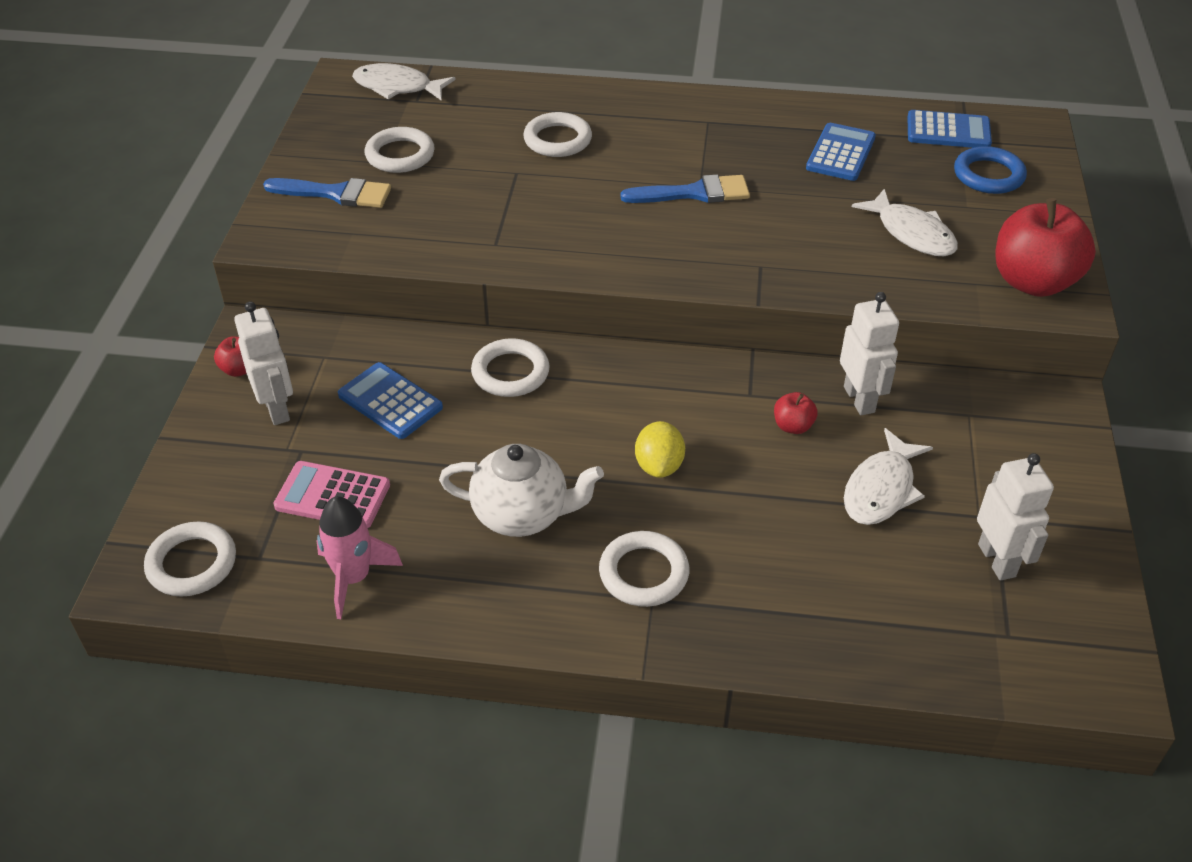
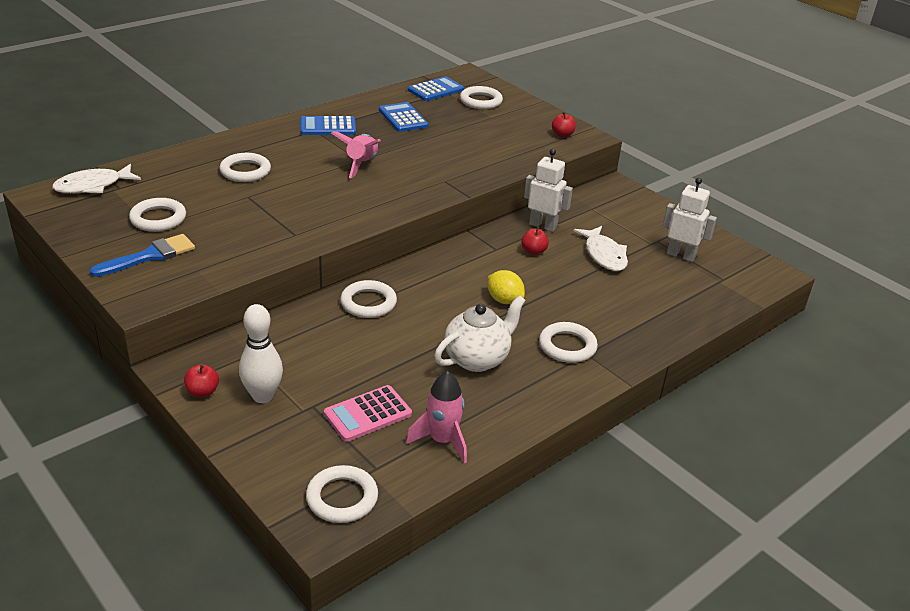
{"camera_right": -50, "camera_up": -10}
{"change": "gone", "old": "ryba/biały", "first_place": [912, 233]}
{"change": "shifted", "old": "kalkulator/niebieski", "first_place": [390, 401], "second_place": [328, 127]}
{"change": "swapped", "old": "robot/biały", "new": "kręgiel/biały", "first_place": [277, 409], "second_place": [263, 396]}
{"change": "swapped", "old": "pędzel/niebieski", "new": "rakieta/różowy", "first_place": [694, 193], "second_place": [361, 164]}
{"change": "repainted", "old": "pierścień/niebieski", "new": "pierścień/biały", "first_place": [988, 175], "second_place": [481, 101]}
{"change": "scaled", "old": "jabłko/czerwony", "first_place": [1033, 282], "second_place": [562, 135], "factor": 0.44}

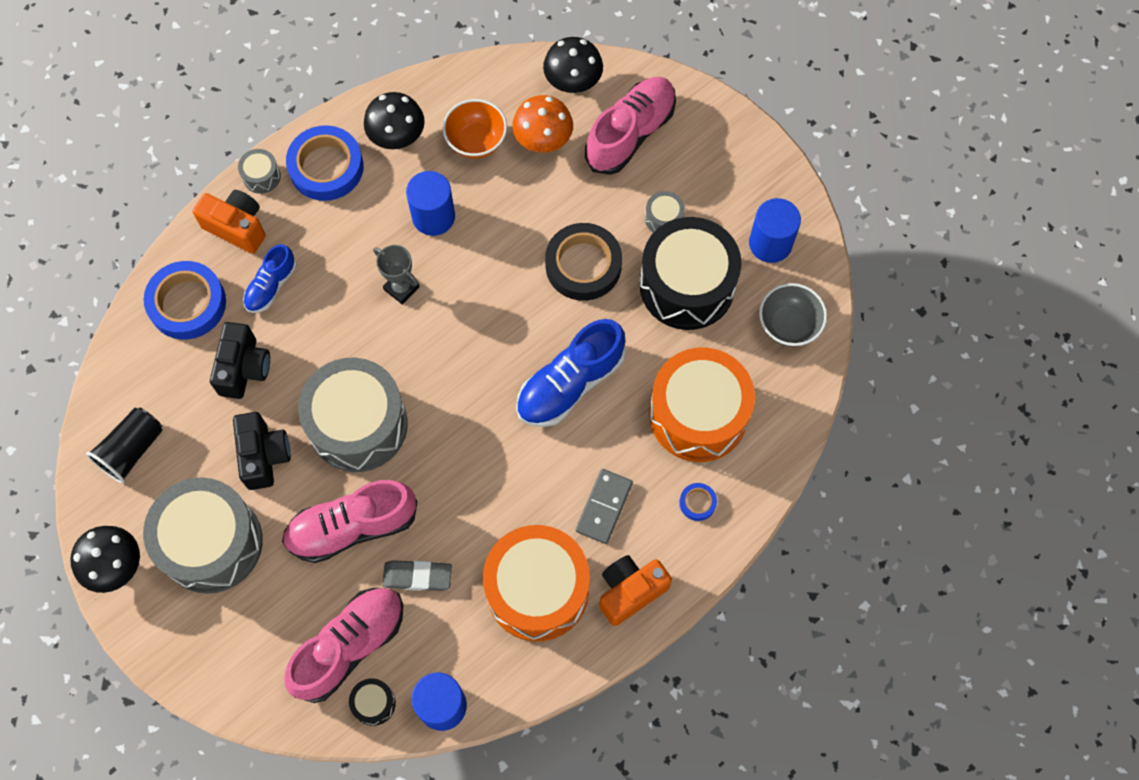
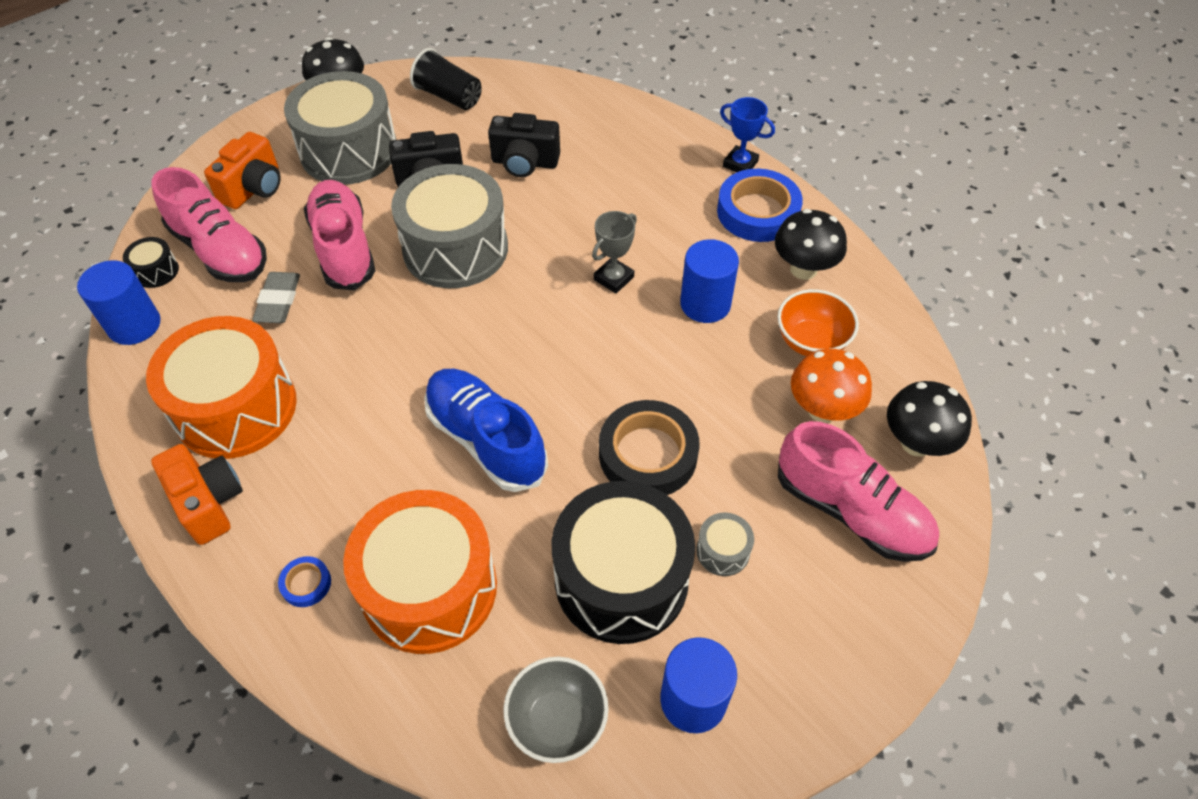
{"camera_right": 90, "camera_up": -15}
{"change": "gone", "old": "taśma klejąca/niebieski", "first_place": [187, 303]}
{"change": "gone", "old": "but/niebieski", "first_place": [271, 286]}
{"change": "gone", "old": "kostka domina/szary", "first_place": [604, 507]}
{"change": "shifted", "old": "aparat fotograficzny/pomarańczowy", "first_place": [237, 227], "second_place": [254, 188]}
{"change": "swapped", "old": "bęben/szary", "new": "puchar/niebieski", "first_place": [261, 176], "second_place": [740, 164]}

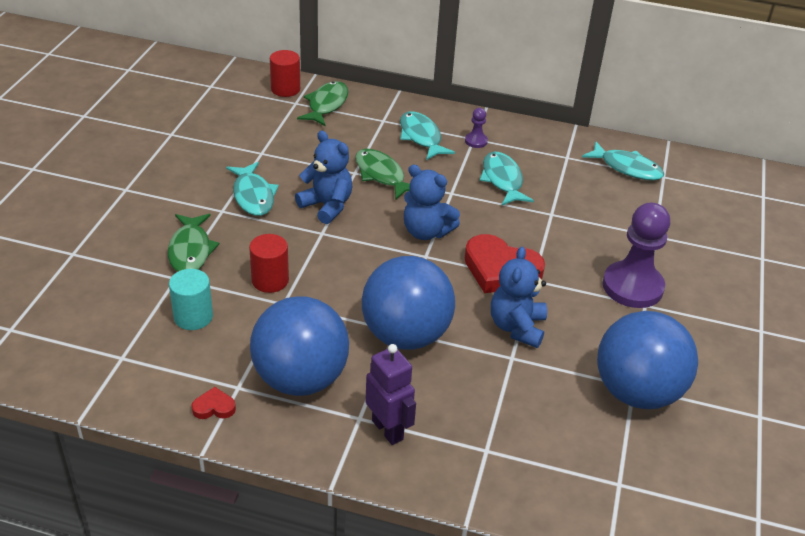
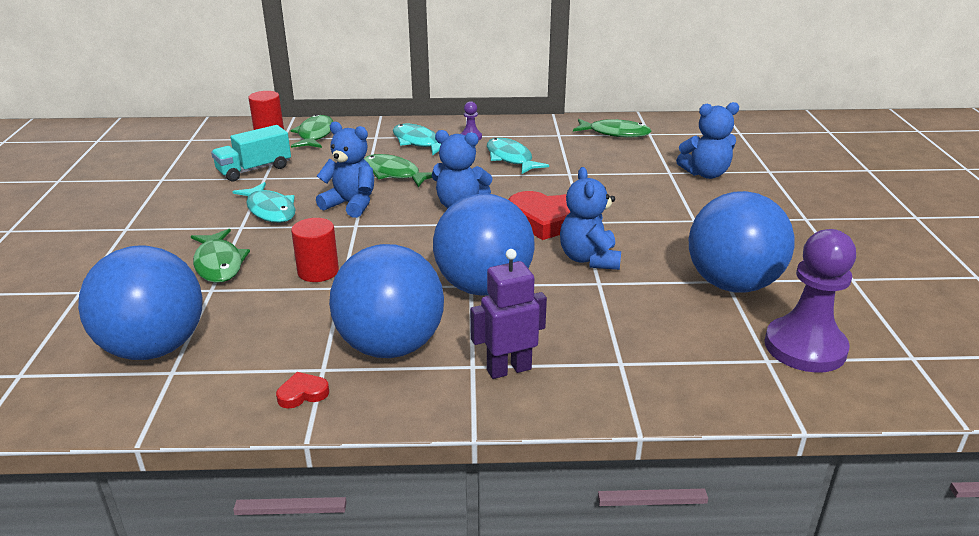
{"camera_right": -15, "camera_up": -10}
{"change": "gone", "old": "walec/turkusowy", "first_place": [193, 317]}
{"change": "new", "new": "piłka/niebieski", "second_place": [154, 348]}
{"change": "new", "new": "ciężarówka/turkusowy", "second_place": [254, 170]}
{"change": "new", "new": "miś/niebieski", "second_place": [705, 174]}
{"change": "shifted", "old": "pionek/fioletowy", "first_place": [632, 287], "second_place": [805, 347]}
{"change": "repainted", "old": "ryba/turkusowy", "new": "ryba/zielony", "first_place": [627, 168], "second_place": [615, 133]}
{"change": "rotated", "old": "robot/fioletowy", "first_place": [388, 429], "second_place": [508, 369], "degrees": -60}

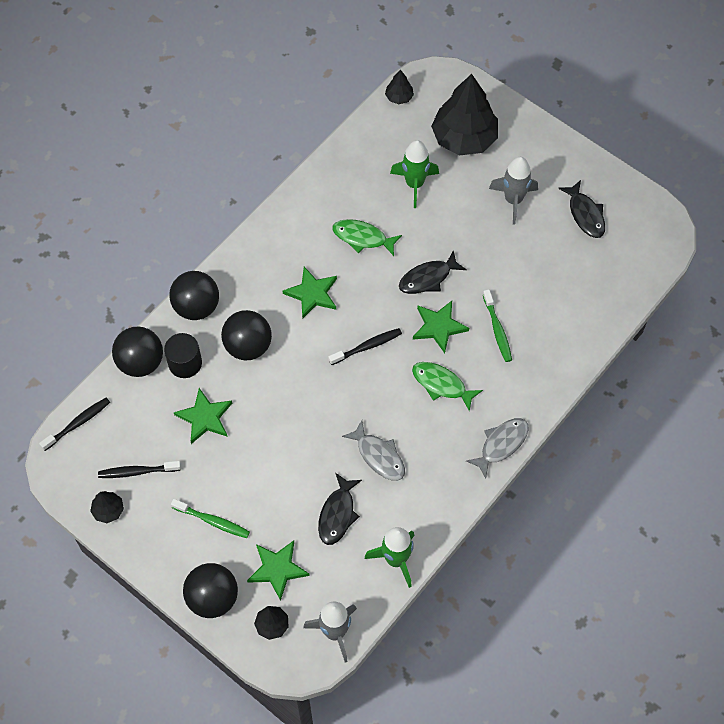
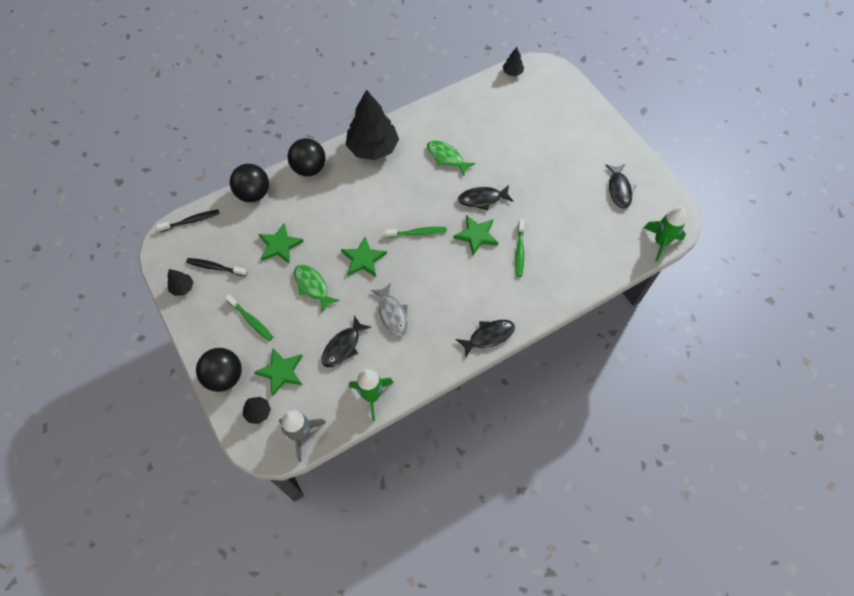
{"camera_right": 20, "camera_up": 0}
{"change": "gone", "old": "walec/czarny", "first_place": [185, 363]}
{"change": "gone", "old": "piłka/czarny", "first_place": [248, 346]}
{"change": "gone", "old": "rakieta/szary", "first_place": [513, 200]}
{"change": "shifted", "old": "gwiazda/zielony", "first_place": [312, 294], "second_place": [363, 259]}
{"change": "shifted", "old": "rakieta/zielony", "first_place": [414, 184], "second_place": [660, 242]}
{"change": "shifted", "old": "ryba/zielony", "first_place": [441, 384], "second_place": [312, 286]}
{"change": "shifted", "old": "drzewko/czarny", "first_place": [464, 138], "second_place": [373, 148]}
{"change": "repainted", "old": "szczoteczka do zębów/czarny", "new": "szczoteczka do zębów/zielony", "first_place": [367, 346], "second_place": [417, 233]}
{"change": "repainted", "old": "ryba/szary", "new": "ryba/czarny", "first_place": [501, 444], "second_place": [488, 336]}

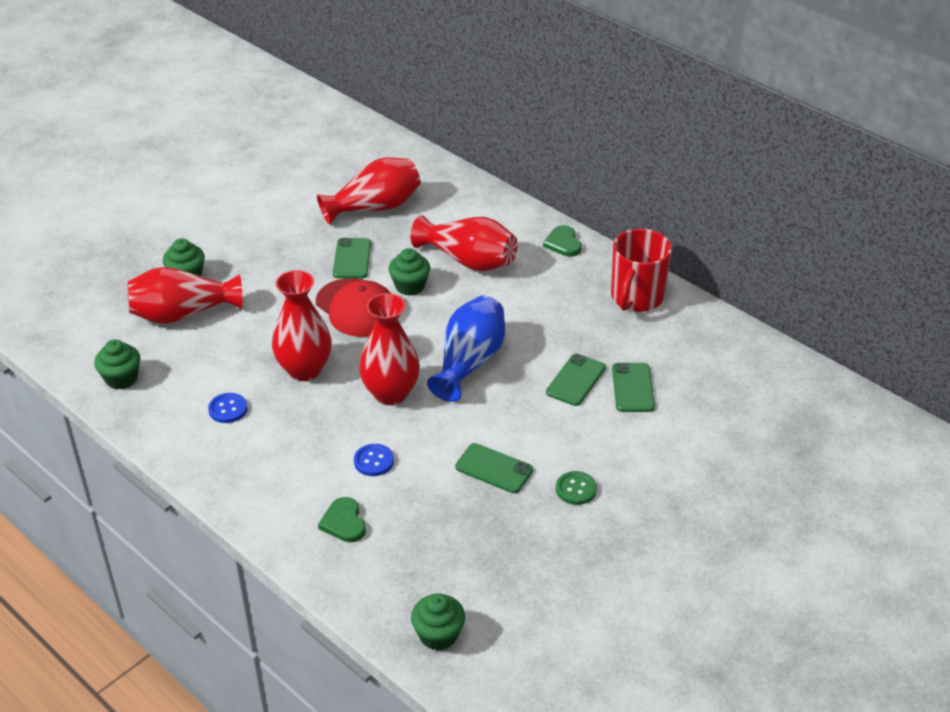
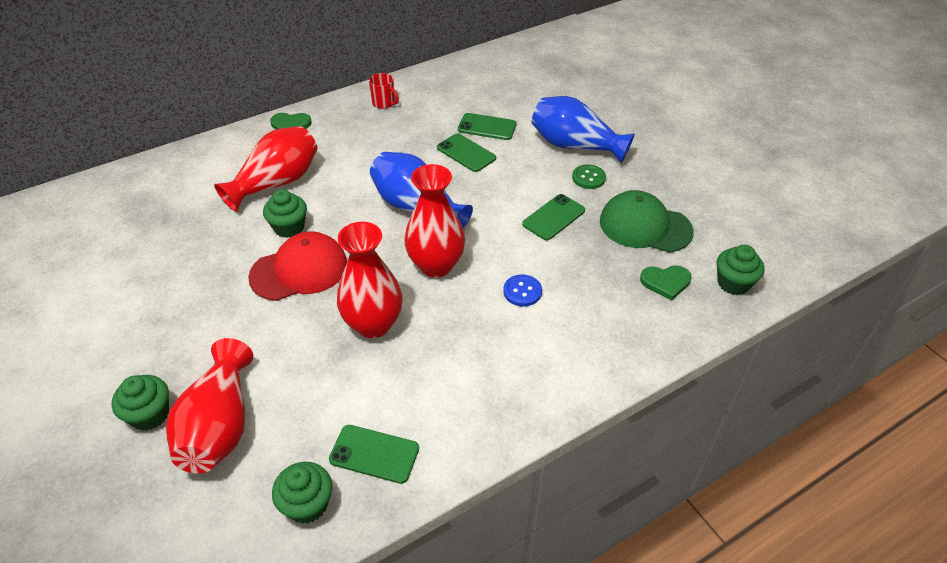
{"camera_right": -75, "camera_up": 5}
{"change": "gone", "old": "guzik/niebieski", "first_place": [228, 409]}
{"change": "gone", "old": "wazon/czerwony", "first_place": [375, 207]}
{"change": "new", "new": "wazon/niebieski", "second_place": [575, 146]}
{"change": "new", "new": "czapka/zielony", "second_place": [645, 226]}
{"change": "shifted", "old": "serce/zielony", "first_place": [344, 522], "second_place": [665, 282]}
{"change": "shifted", "old": "telefon/zielony", "first_place": [352, 259], "second_place": [374, 454]}
{"change": "scaled", "old": "kubek/czerwony", "first_place": [636, 298], "second_place": [384, 103], "factor": 0.5}

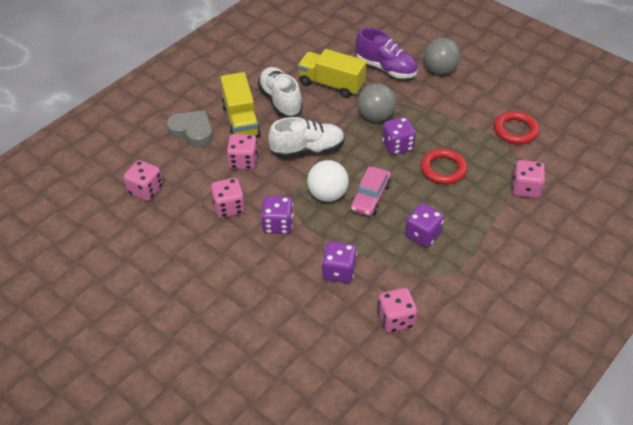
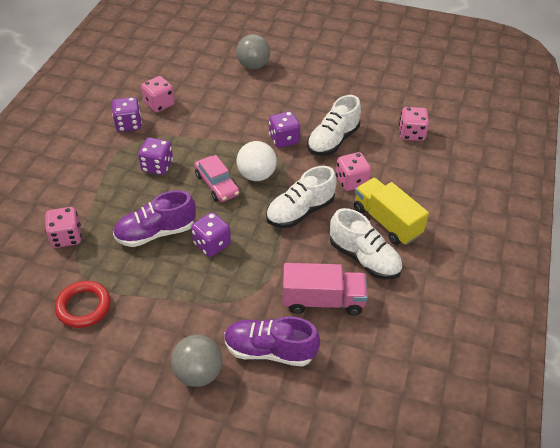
{"camera_right": 155, "camera_up": 0}
{"change": "gone", "old": "serce/szary", "first_place": [192, 132]}
{"change": "shifted", "old": "kostka do gry/fioletowy", "first_place": [339, 271], "second_place": [128, 124]}
{"change": "shifted", "old": "piłka/szary", "first_place": [375, 116], "second_place": [253, 66]}
{"change": "swapped", "old": "kostka do gry/różowy", "new": "but/biały", "first_place": [229, 208], "second_place": [333, 140]}
{"change": "swapped", "old": "pierścień/czerwony", "new": "but/fioletowy", "first_place": [443, 169], "second_place": [156, 233]}
{"change": "repainted", "old": "ciężarówka/żółty", "new": "ciężarówka/różowy", "first_place": [331, 84], "second_place": [323, 300]}
{"change": "rotated", "old": "samochód/różowy", "first_place": [370, 197], "second_place": [217, 184], "degrees": 150}

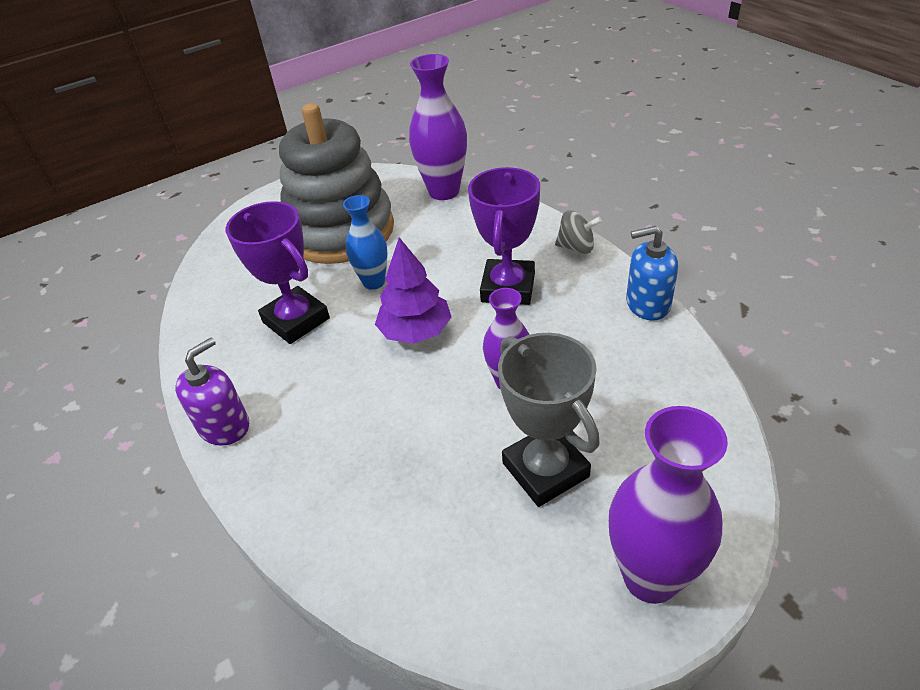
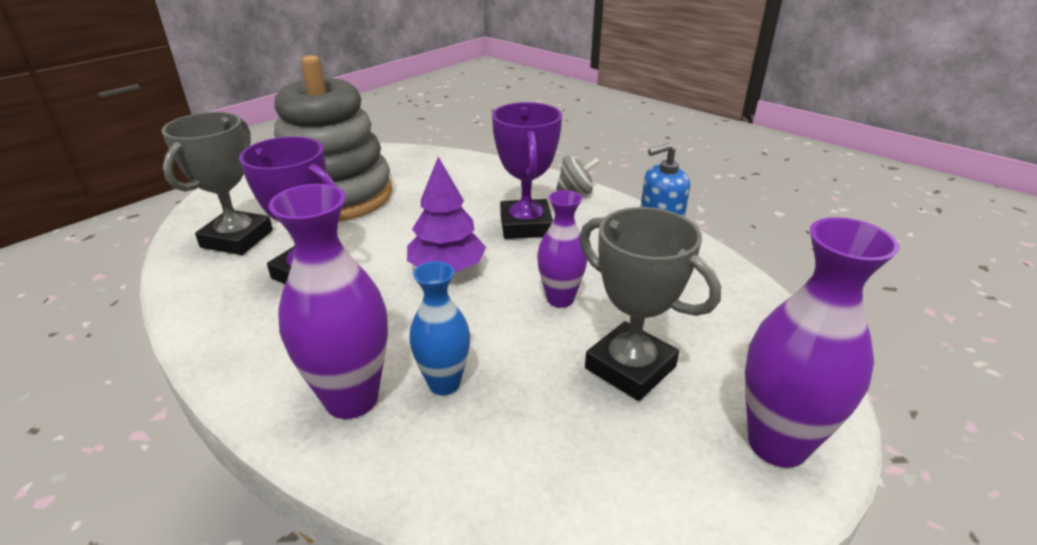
{"camera_right": -20, "camera_up": -10}
{"change": "gone", "old": "dozownik mydła/fioletowy", "first_place": [224, 426]}
{"change": "new", "new": "puchar/szary", "second_place": [237, 239]}
{"change": "shifted", "old": "wazon/niebieski", "first_place": [374, 282], "second_place": [444, 383]}
{"change": "shifted", "old": "wazon/fioletowy", "first_place": [444, 191], "second_place": [351, 399]}

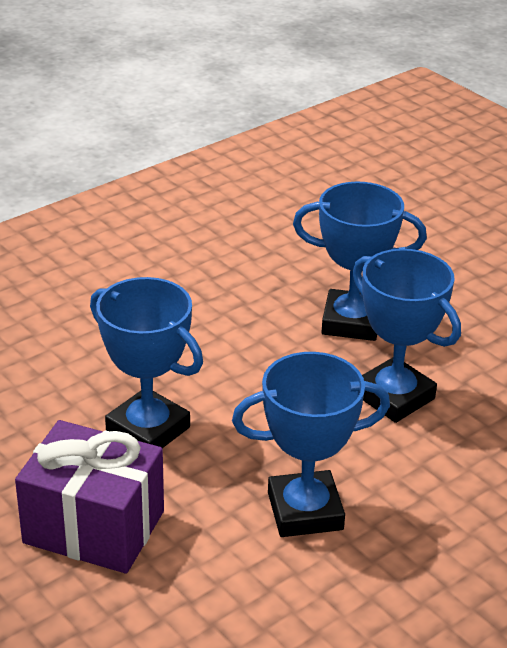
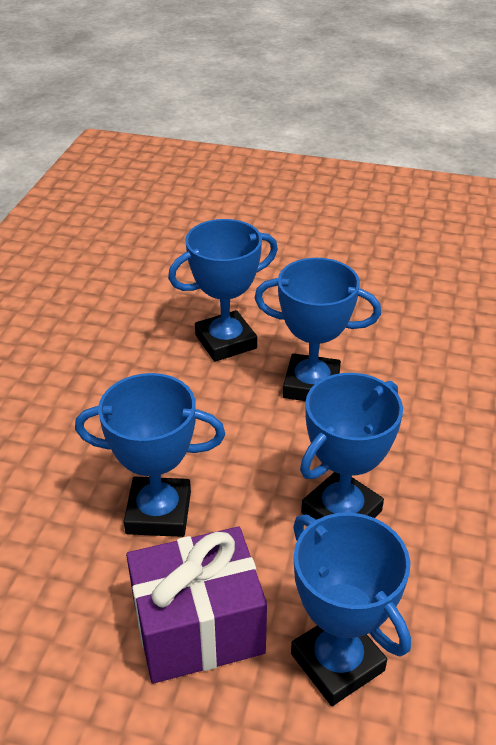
{"camera_right": -35, "camera_up": 5}
{"change": "new", "new": "puchar/niebieski", "second_place": [337, 662]}

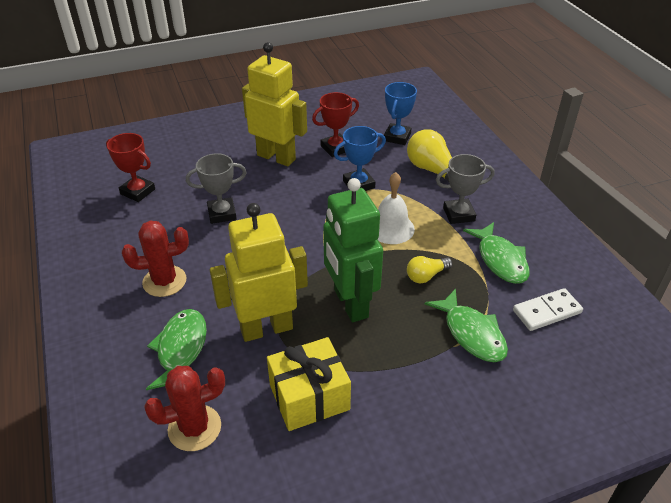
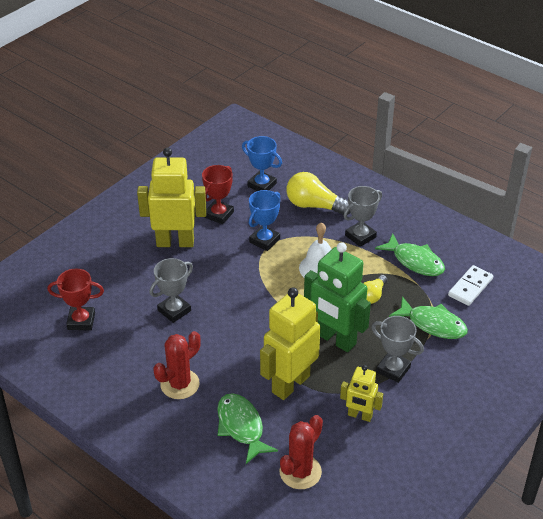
{"camera_right": -30, "camera_up": 0}
{"change": "new", "new": "puchar/szary", "second_place": [393, 369]}
{"change": "swapped", "old": "prezent/żółty", "new": "robot/żółty", "first_place": [309, 397], "second_place": [359, 416]}
{"change": "rotated", "old": "puchar/niebieski", "first_place": [397, 137], "second_place": [262, 185], "degrees": -45}

